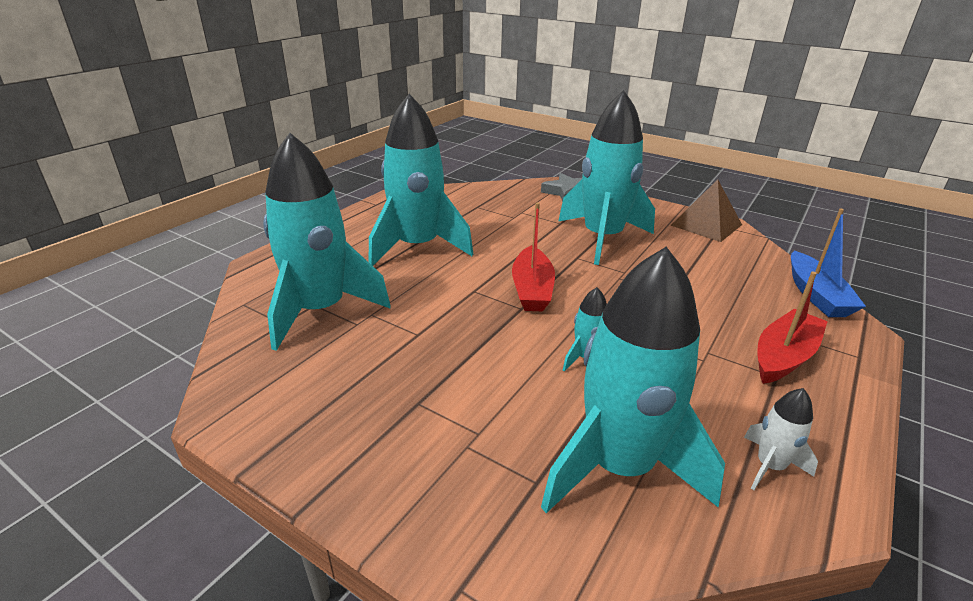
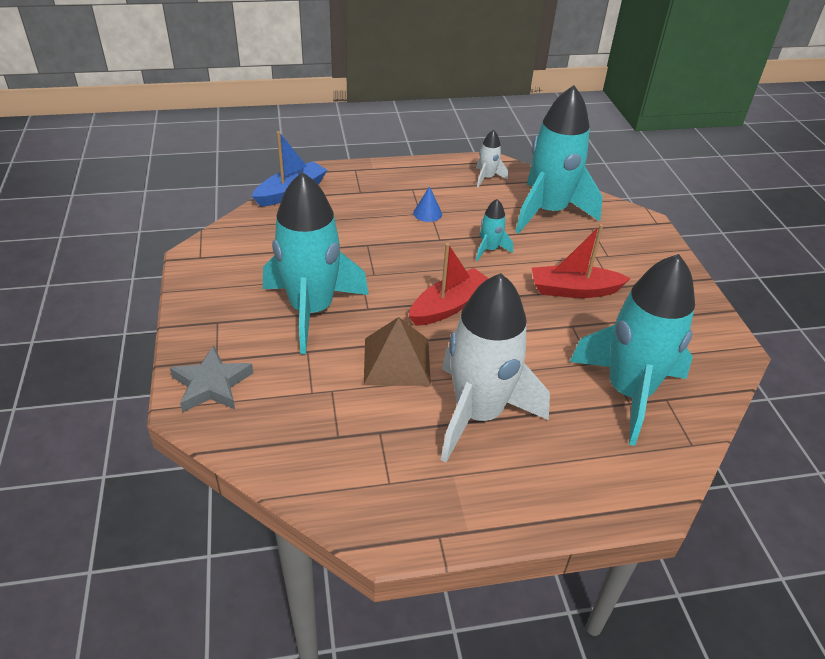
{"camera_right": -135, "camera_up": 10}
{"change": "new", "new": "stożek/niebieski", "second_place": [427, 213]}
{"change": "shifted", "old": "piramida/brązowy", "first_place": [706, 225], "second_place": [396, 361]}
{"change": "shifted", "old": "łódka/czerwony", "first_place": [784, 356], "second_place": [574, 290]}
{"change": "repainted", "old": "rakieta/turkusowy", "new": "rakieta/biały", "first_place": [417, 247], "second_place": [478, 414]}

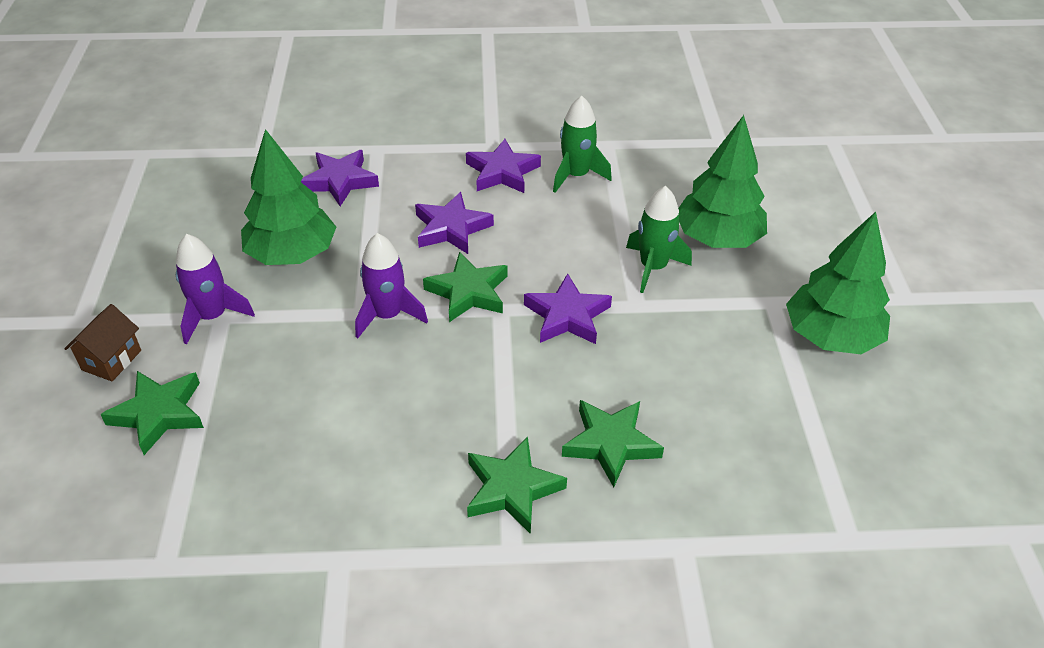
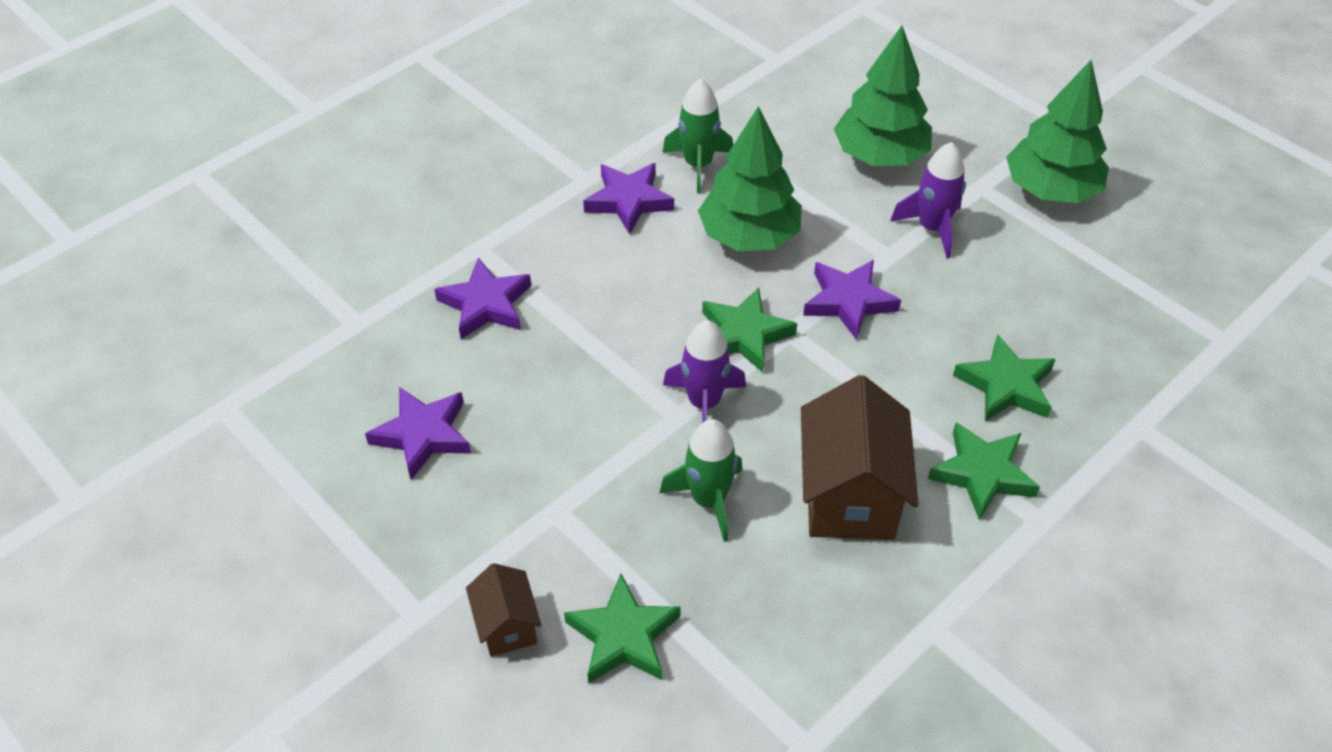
{"camera_right": -40, "camera_up": 5}
{"change": "new", "new": "domek/brązowy", "second_place": [849, 496]}
{"change": "shifted", "old": "rakieta/fioletowy", "first_place": [212, 316], "second_place": [932, 228]}
{"change": "shifted", "old": "drzewko/zielony", "first_place": [292, 254], "second_place": [749, 236]}
{"change": "shifted", "old": "gwiazda/fioletowy", "first_place": [451, 228], "second_place": [423, 435]}
{"change": "shifted", "old": "rakieta/zielony", "first_place": [653, 267], "second_place": [708, 500]}

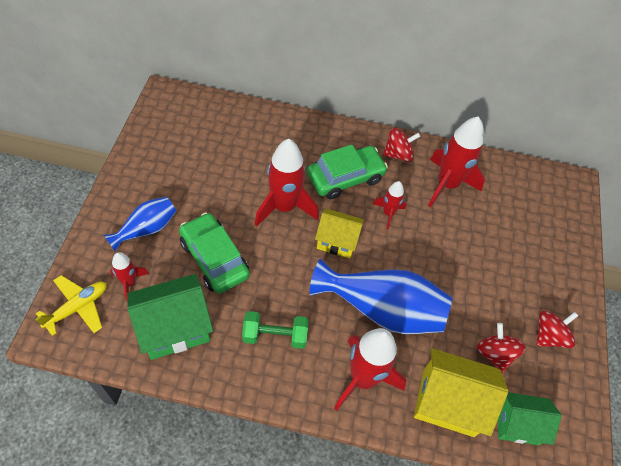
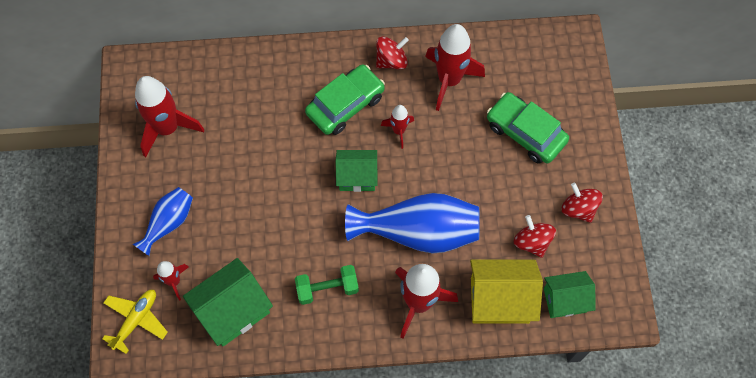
{"camera_right": -10, "camera_up": 10}
{"change": "shifted", "old": "samochód/zielony", "first_place": [214, 258], "second_place": [525, 133]}
{"change": "shifted", "old": "rakieta/czerwony", "first_place": [284, 207], "second_place": [167, 128]}
{"change": "repainted", "old": "domek/żółty", "new": "domek/zielony", "first_place": [337, 241], "second_place": [357, 177]}
{"change": "rotated", "old": "bączek/czerwony", "first_place": [549, 336], "second_place": [578, 209], "degrees": -75}

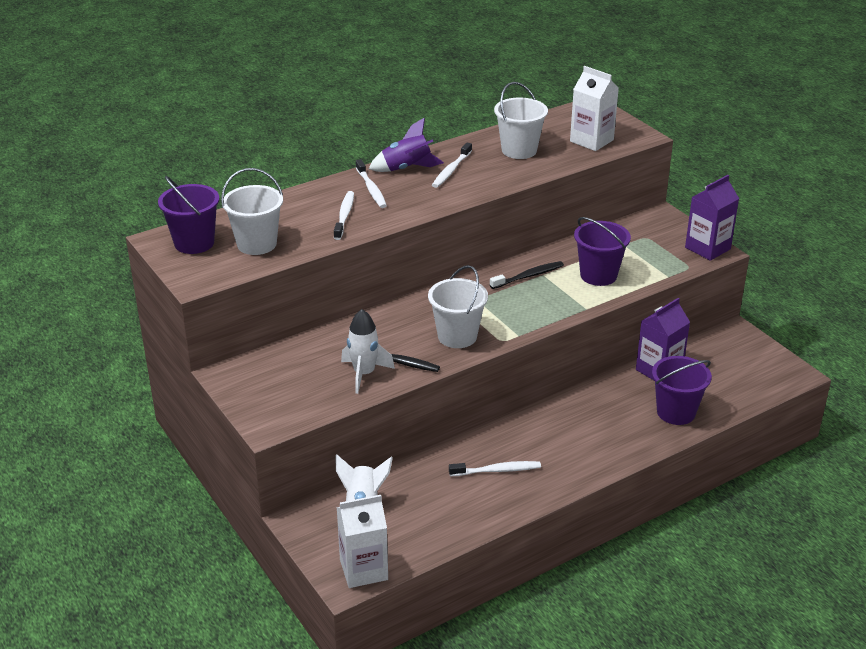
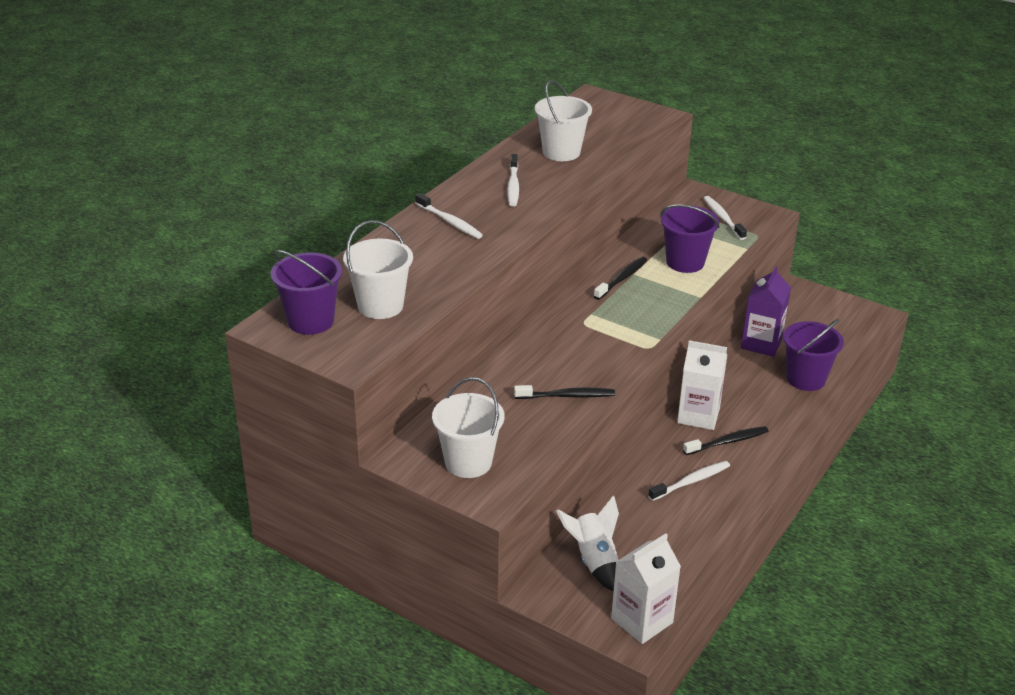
{"camera_right": -25, "camera_up": 0}
{"change": "gone", "old": "rakieta/biały", "first_place": [364, 374]}
{"change": "gone", "old": "rakieta/fioletowy", "first_place": [406, 168]}
{"change": "gone", "old": "karton mleka/fioletowy", "first_place": [707, 248]}
{"change": "new", "new": "szczoteczka do zębów/czarny", "second_place": [728, 442]}
{"change": "shifted", "old": "szczoteczka do zębów/biały", "first_place": [344, 215], "second_place": [723, 218]}
{"change": "shifted", "old": "wiadro/biały", "first_place": [457, 336], "second_place": [468, 462]}
{"change": "shifted", "old": "karton mleka/biały", "first_place": [591, 141], "second_place": [698, 415]}

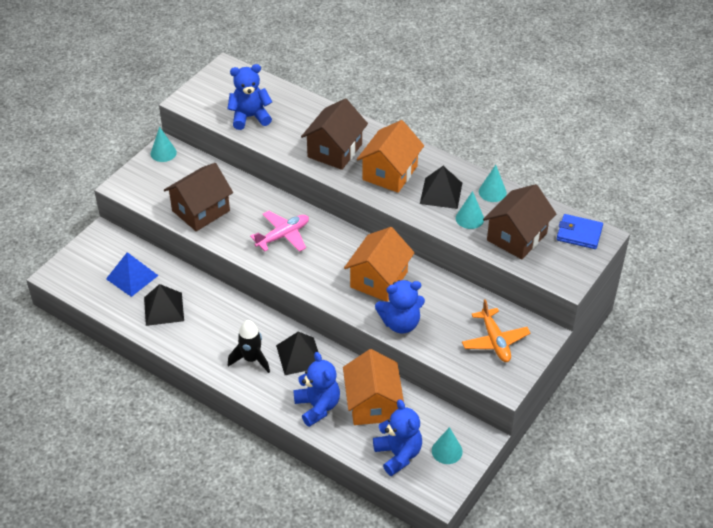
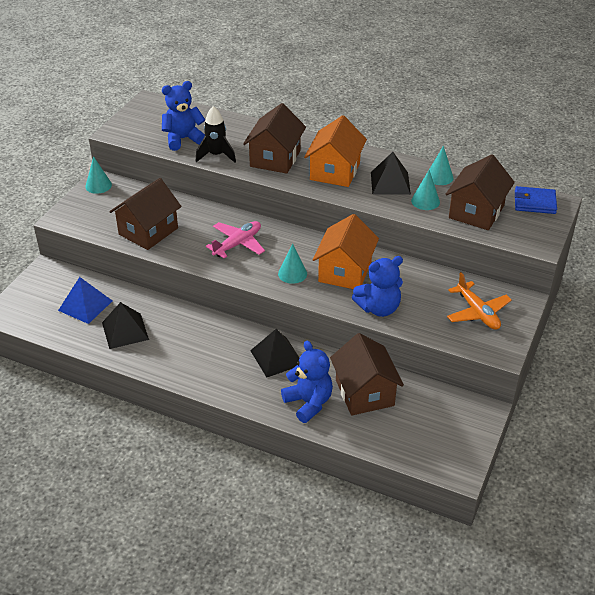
{"camera_right": -10, "camera_up": -5}
{"change": "gone", "old": "miś/niebieski", "first_place": [398, 454]}
{"change": "shifted", "old": "rakieta/czarny", "first_place": [251, 359], "second_place": [216, 155]}
{"change": "shifted", "old": "stożek/turkusowy", "first_place": [447, 451], "second_place": [292, 273]}
{"change": "repainted", "old": "domek/pomarańczowy", "new": "domek/brązowy", "first_place": [372, 404], "second_place": [364, 392]}

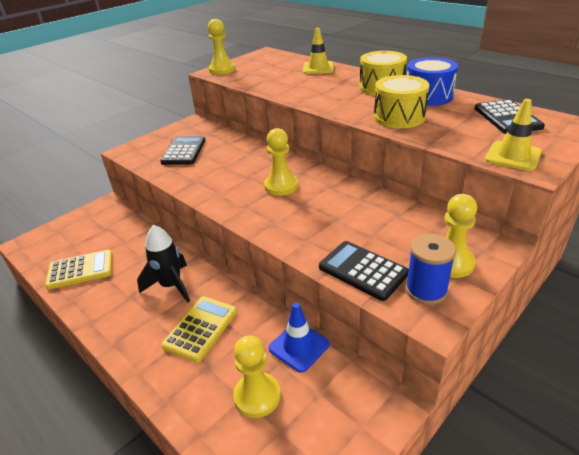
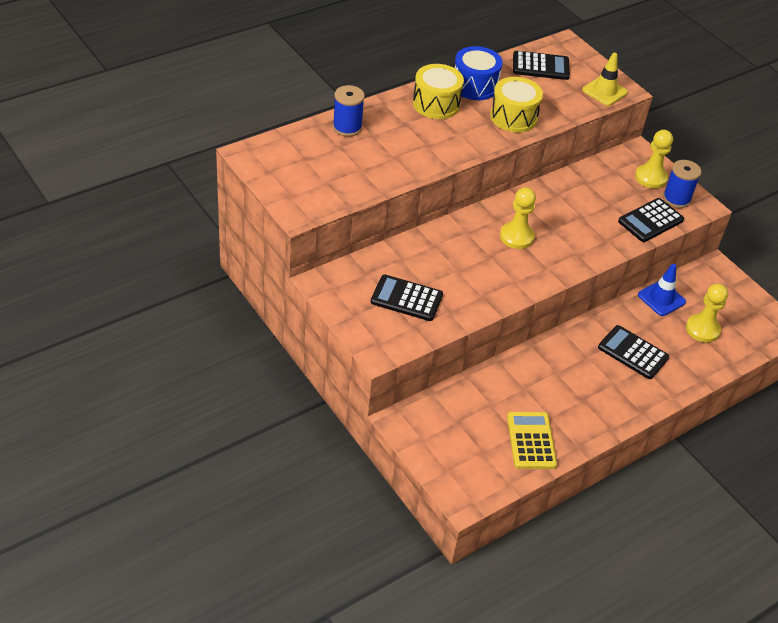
{"camera_right": -85, "camera_up": 10}
{"change": "gone", "old": "rakieta/czarny", "first_place": [171, 285]}
{"change": "gone", "old": "pionek/żółty", "first_place": [222, 70]}
{"change": "swapped", "old": "pachołek/żółty", "new": "szpulka/niebieski", "first_place": [318, 68], "second_place": [347, 127]}
{"change": "repainted", "old": "kalkulator/żółty", "new": "kalkulator/czarny", "first_place": [200, 328], "second_place": [633, 353]}

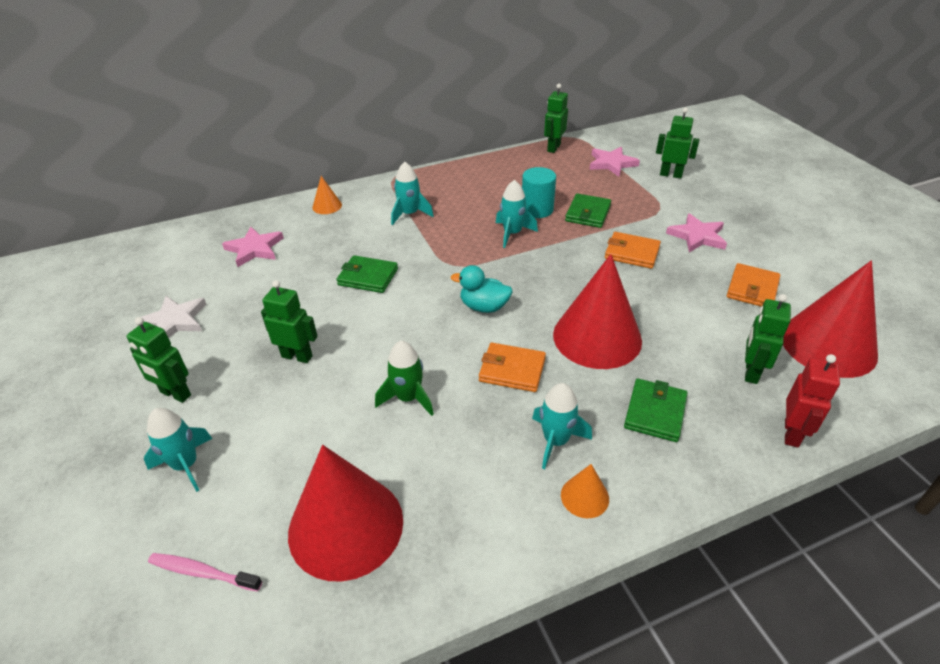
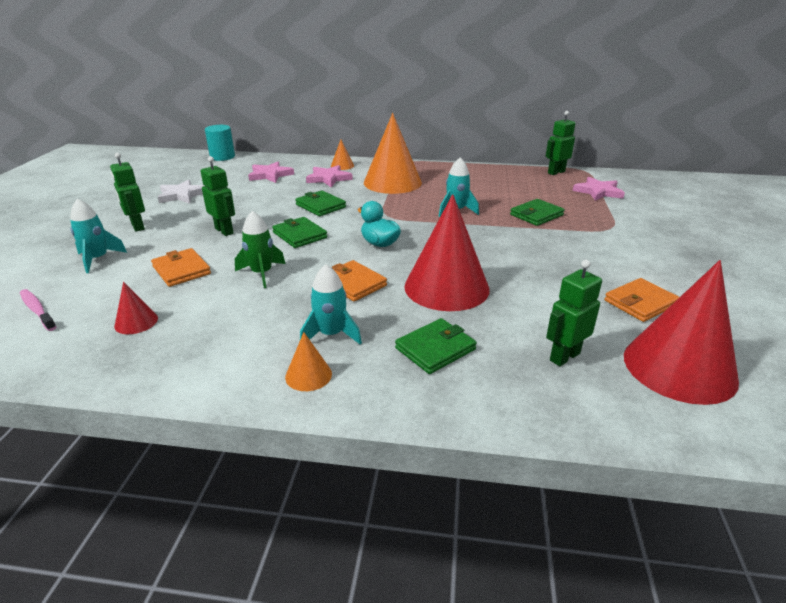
{"camera_right": 30, "camera_up": -10}
{"change": "gone", "old": "robot/zielony", "first_place": [670, 175]}
{"change": "gone", "old": "robot/czerwony", "first_place": [792, 433]}
{"change": "new", "new": "portfel/zielony", "second_place": [300, 235]}
{"change": "shifted", "old": "walec/turkusowy", "first_place": [537, 209], "second_place": [222, 157]}
{"change": "shifted", "old": "portfel/pomarańczowy", "first_place": [632, 253], "second_place": [181, 270]}
{"change": "shifted", "old": "gwiazda/różowy", "first_place": [697, 236], "second_place": [328, 178]}
{"change": "swapped", "old": "rakieta/turkusowy", "new": "stożek/pomarańczowy", "first_place": [409, 214], "second_place": [392, 182]}
{"change": "scaled", "old": "stożek/czerwony", "first_place": [346, 526], "second_place": [136, 322], "factor": 0.43}

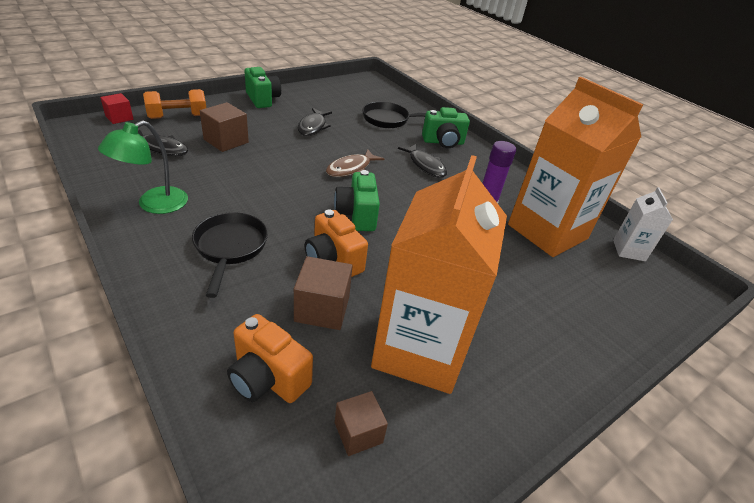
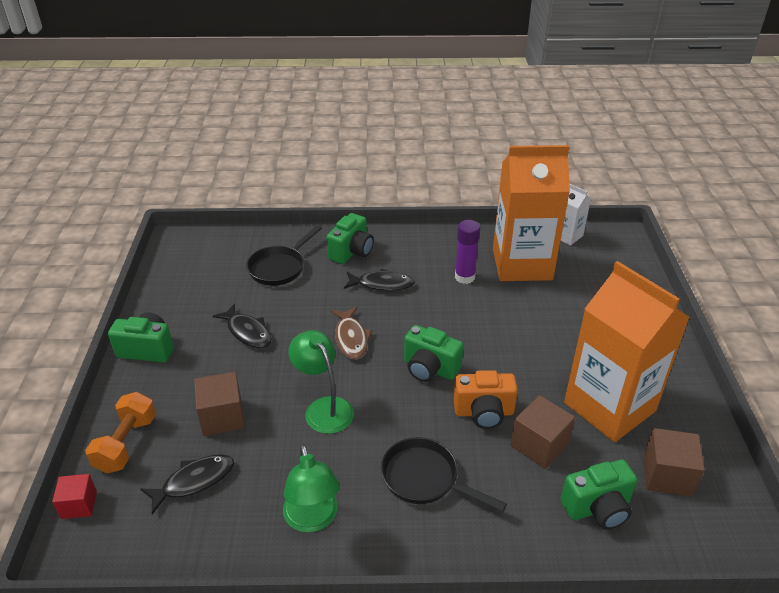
{"camera_right": -50, "camera_up": 0}
{"change": "new", "new": "lampka/zielony", "second_place": [324, 408]}
{"change": "repainted", "old": "aparat fotograficzny/pomarańczowy", "new": "aparat fotograficzny/zielony", "first_place": [268, 378], "second_place": [597, 508]}
{"change": "scaled", "old": "sześcian/brązowy", "first_place": [358, 432], "second_place": [667, 475], "factor": 1.53}

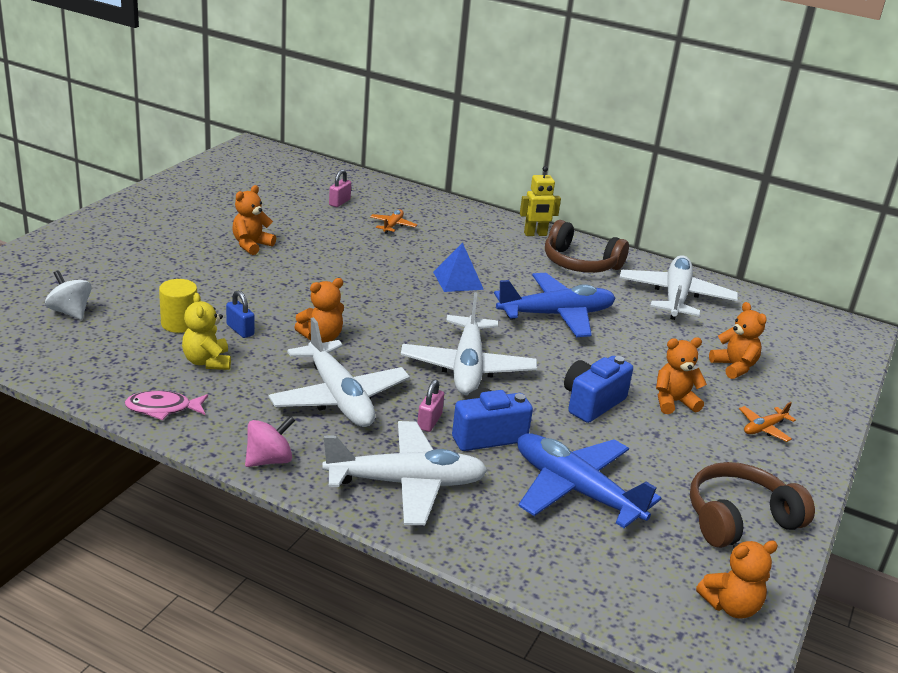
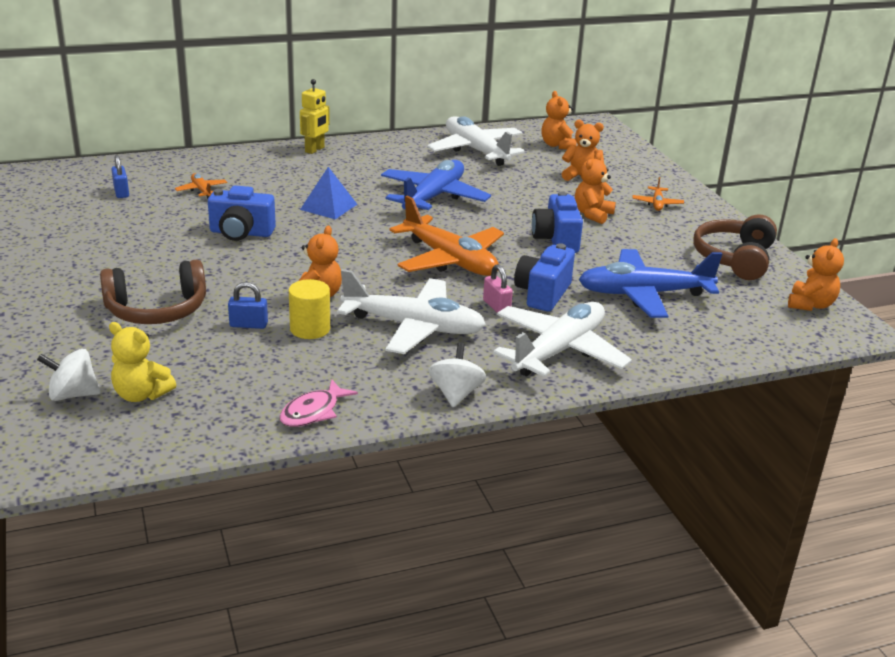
{"camera_right": -45, "camera_up": 0}
{"change": "new", "new": "aparat fotograficzny/niebieski", "second_place": [241, 233]}
{"change": "shifted", "old": "walec/żółty", "first_place": [179, 323], "second_place": [310, 329]}
{"change": "shifted", "old": "miś/żółty", "first_place": [207, 362], "second_place": [141, 395]}
{"change": "shifted", "old": "miś/pomarańczowy", "first_place": [251, 245], "second_place": [557, 145]}
{"change": "shifted", "old": "słuchawki/brązowy", "first_place": [580, 263], "second_place": [157, 310]}
{"change": "repainted", "old": "bączek/różowy", "new": "bączek/biały", "first_place": [269, 460], "second_place": [456, 394]}
{"change": "repainted", "old": "kłódka/różowy", "new": "kłódka/niebieski", "first_place": [339, 202], "second_place": [121, 192]}
{"change": "repainted", "old": "samolot/biały", "new": "samolot/pomarańczowy", "first_place": [467, 367], "second_place": [450, 260]}

